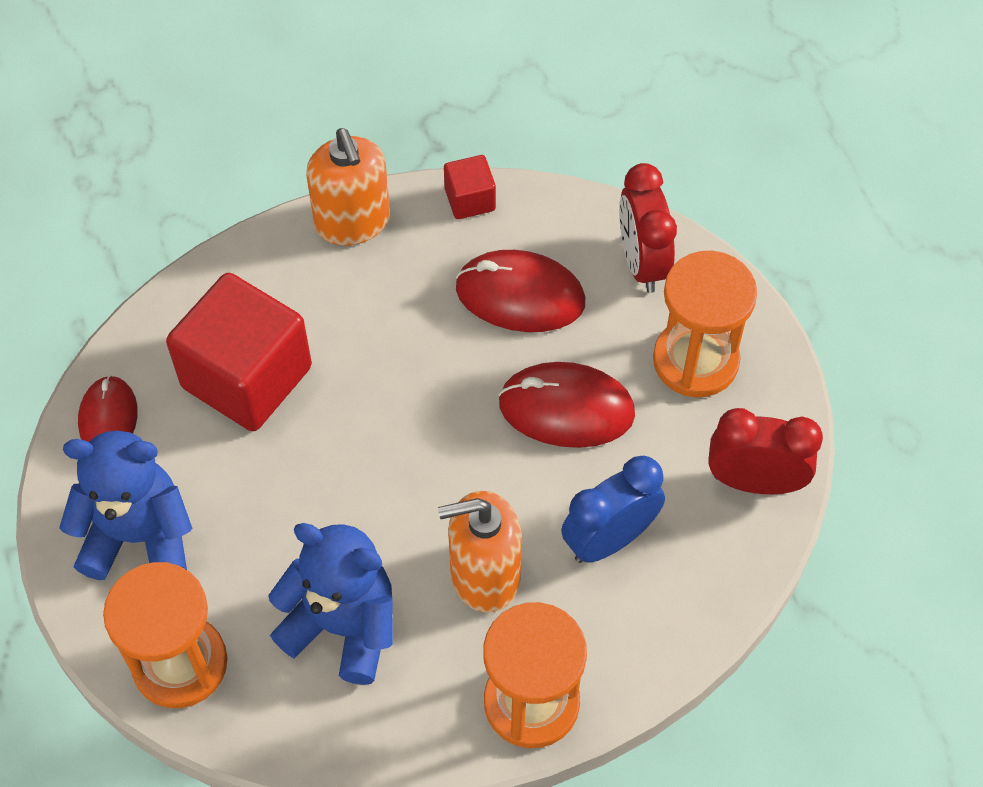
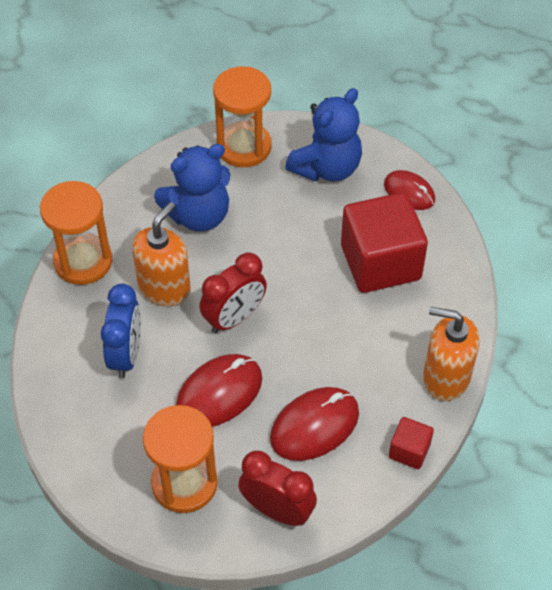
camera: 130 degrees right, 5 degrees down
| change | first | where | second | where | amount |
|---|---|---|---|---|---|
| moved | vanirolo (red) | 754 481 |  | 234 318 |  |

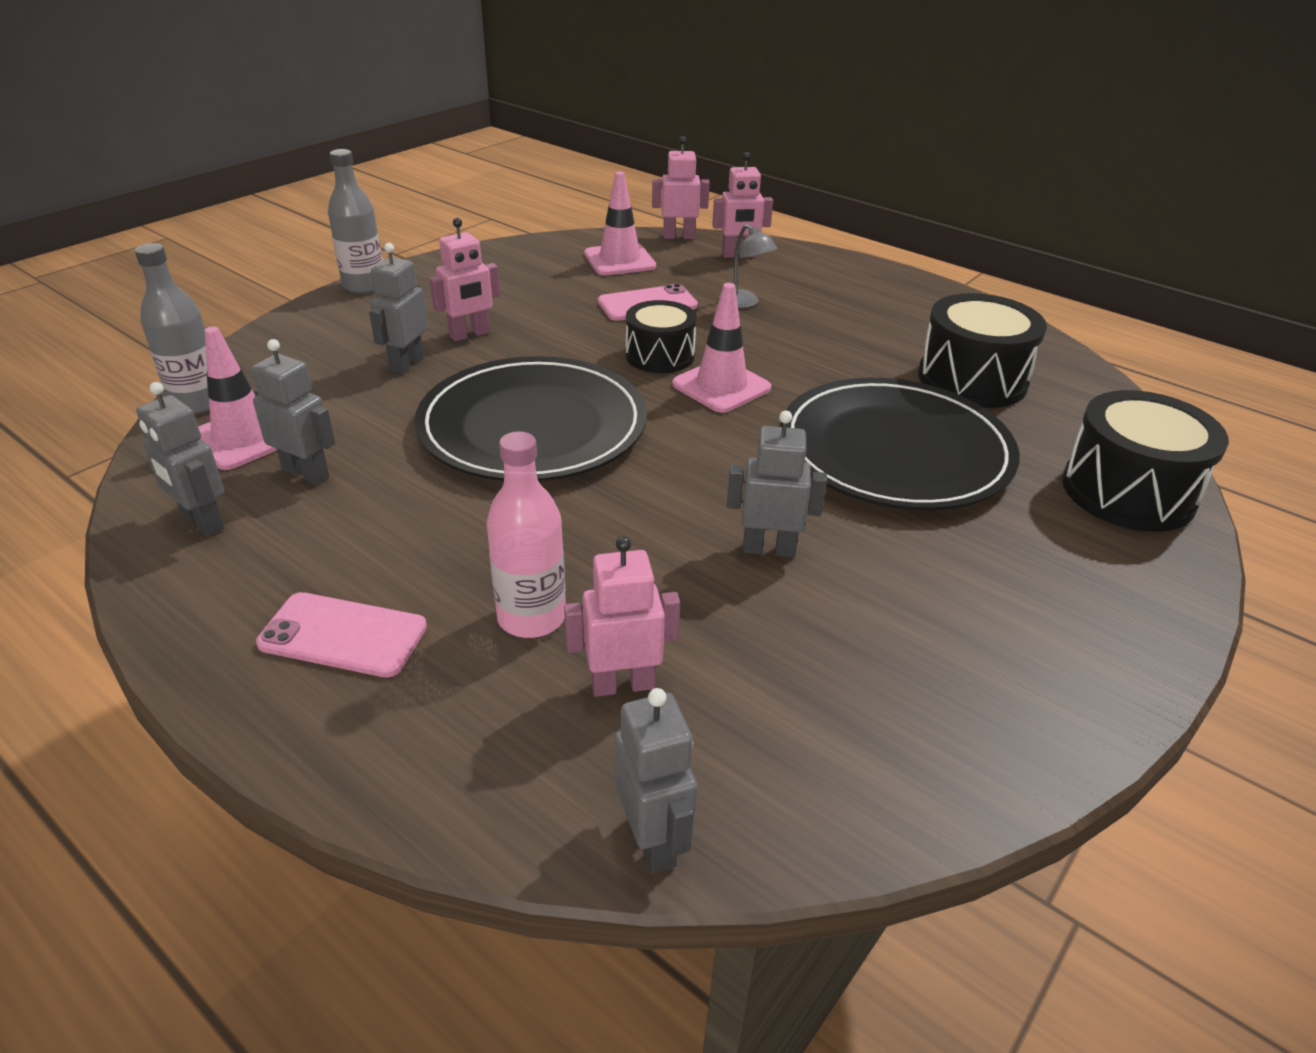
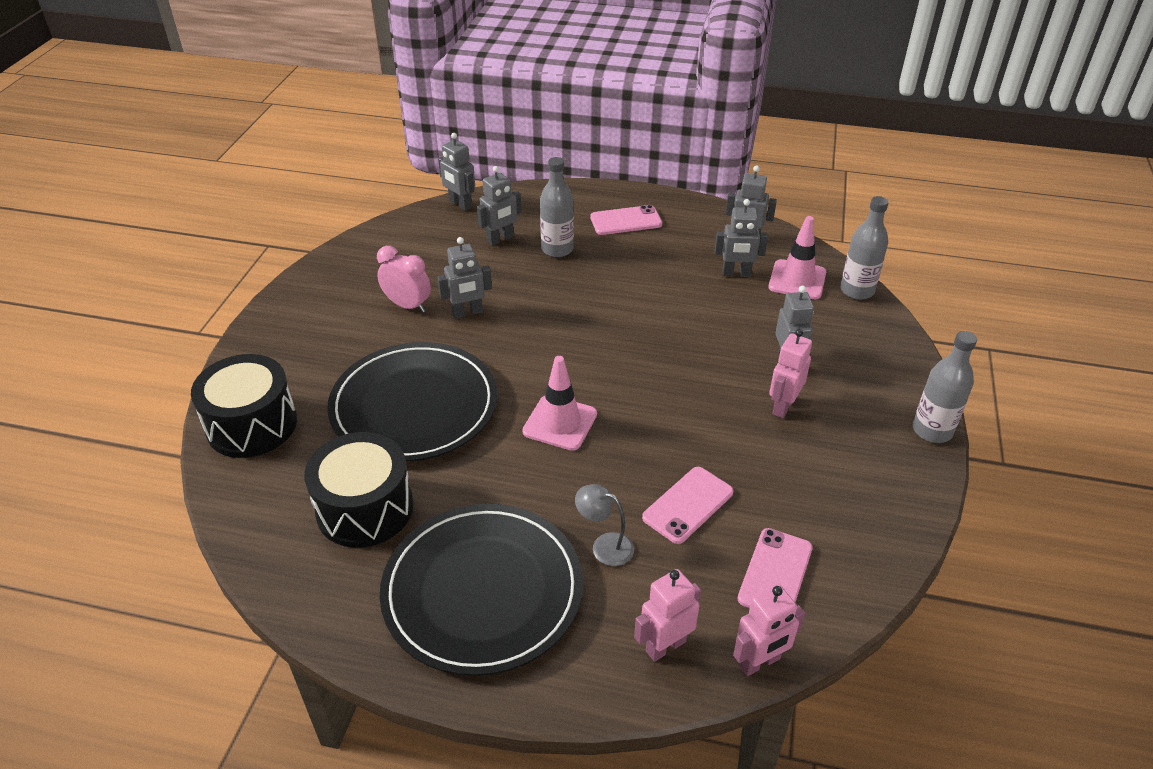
camera: 155 degrees right, 5 degrees up
| change | first | where | second | where | amount |
|---|---|---|---|---|---|
| removed | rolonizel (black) | 660 356 |  |  |  |
| added |  |  | vanirolo (pink) | 407 305 |  |
| moved | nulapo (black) | 533 426 |  | 482 591 |  |
| replaced | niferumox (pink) | 619 260 | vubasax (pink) | 775 573 |  |
| recoloured | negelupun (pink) | 531 617 | negelupun (grey) | 557 249 |  |
| recoloured | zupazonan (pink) | 622 684 | zupazonan (grey) | 500 239 |  |

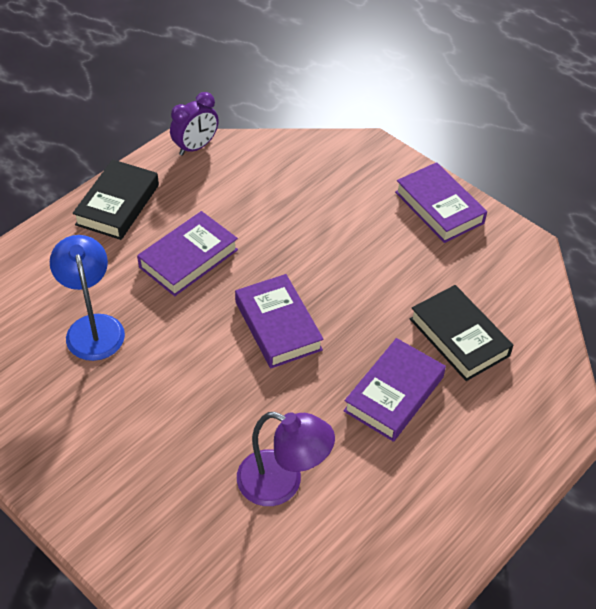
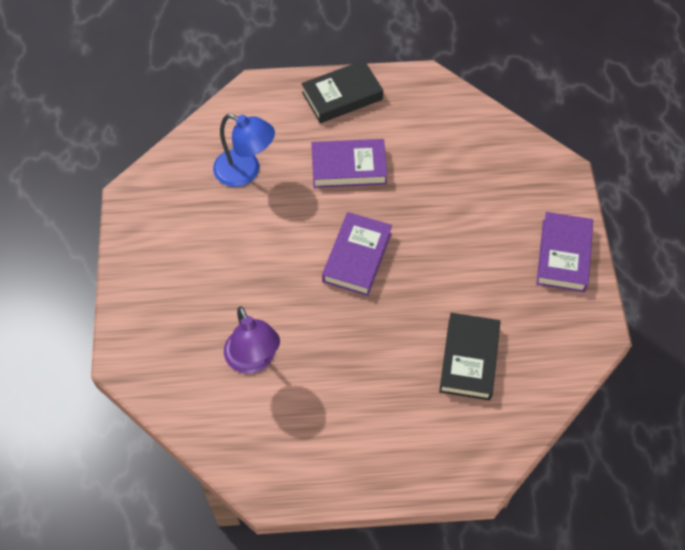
camera: 45 degrees right, 10 degrees up
| change | first | where | second | where | amount |
|---|---|---|---|---|---|
| removed | vanirolo (purple) | 195 147 |  |  |  |
| removed | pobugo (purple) | 393 394 |  |  |  |
| turned | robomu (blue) | 93 327 |  | 245 172 | 90 degrees clockwise |

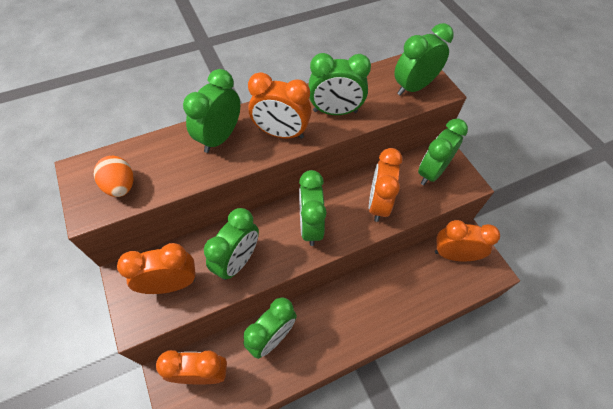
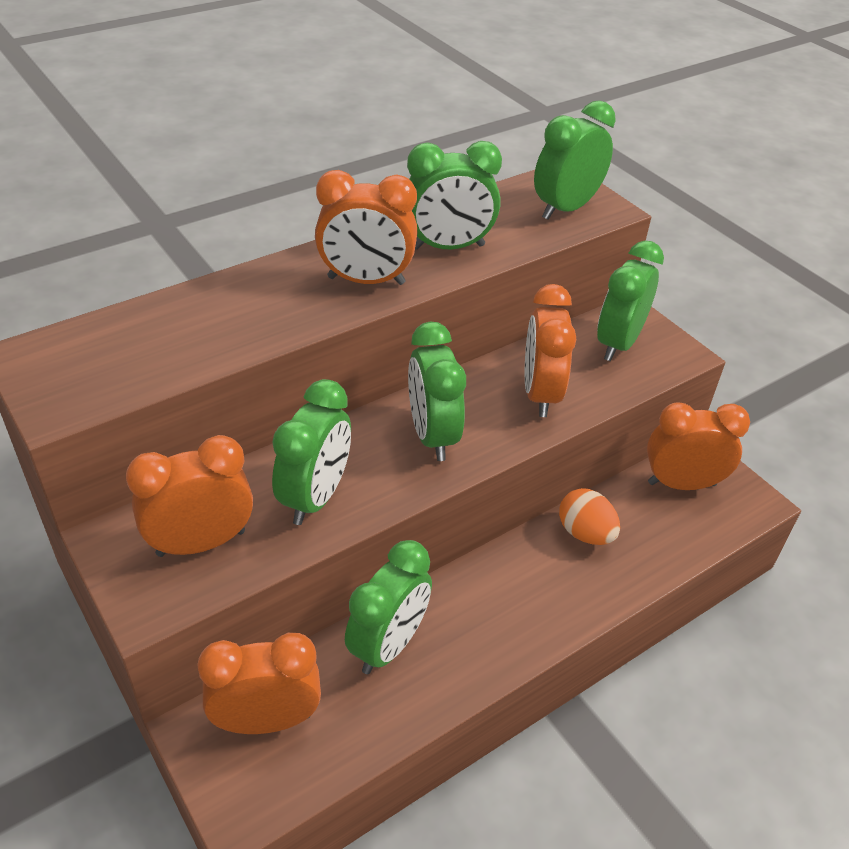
camera: 10 degrees left, 15 degrees down
| change | first | where | second | where | amount |
|---|---|---|---|---|---|
| removed | vanirolo (green) | 219 137 |  |  |  |
| moved | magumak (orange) | 121 186 |  | 585 533 |  |

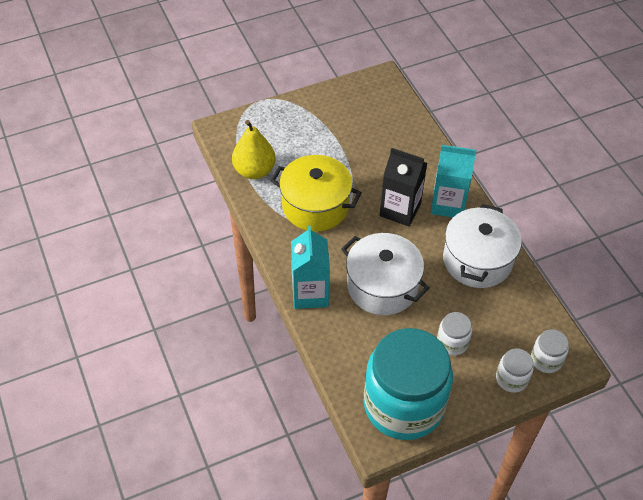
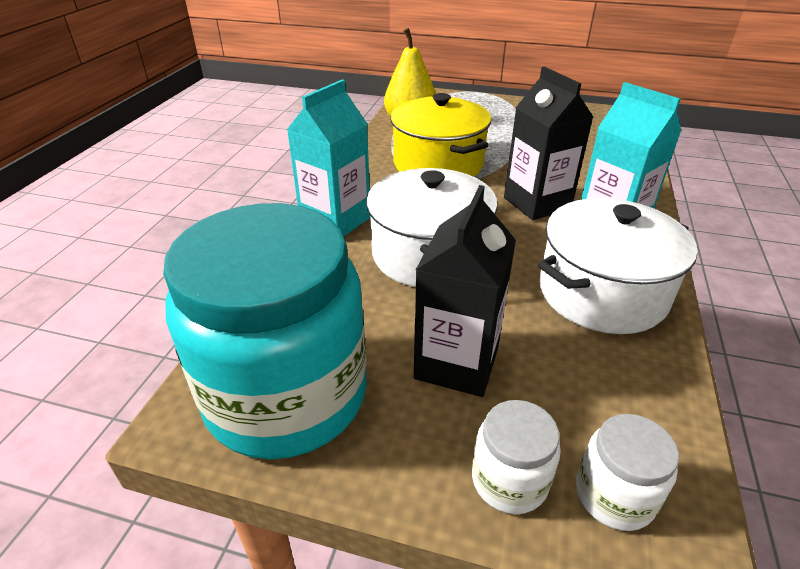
camera: 40 degrees right, 15 degrees down
| change | first | where | second | where | amount |
|---|---|---|---|---|---|
| replaced | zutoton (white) | 452 342 | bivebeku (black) | 456 363 |  |

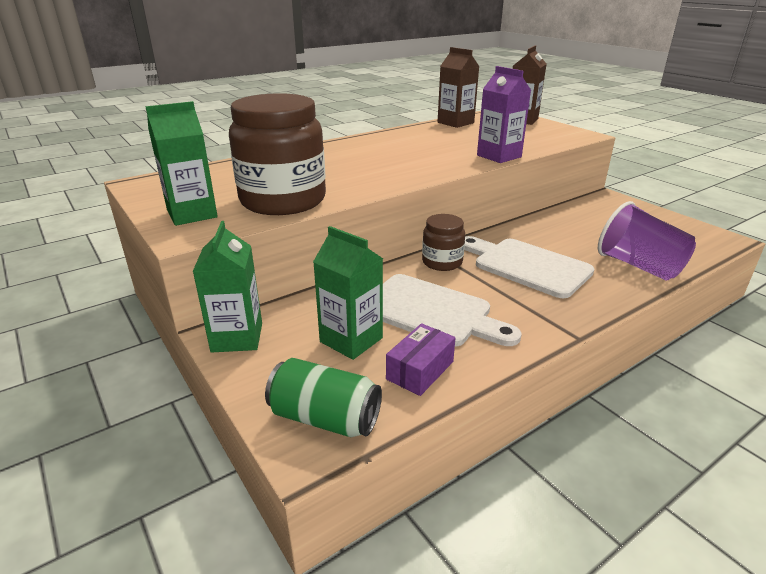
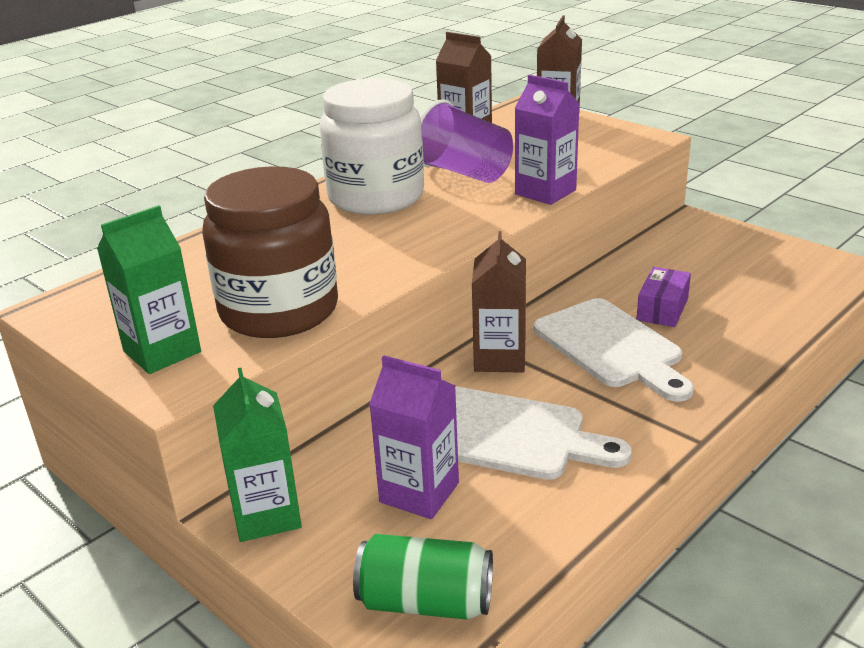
camera: 10 degrees left, 0 degrees up
| change | first | where | second | where | amount |
|---|---|---|---|---|---|
| added |  |  | zutoton (white) | 376 197 |  |
| moved | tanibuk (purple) | 420 370 |  | 662 309 |  |
| moved | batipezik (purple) | 639 266 |  | 465 173 |  |
| replaced | zutoton (brown) | 442 262 | bivebeku (brown) | 500 358 |  |
| recoloured | bivebeku (green) | 351 340 | bivebeku (purple) | 419 492 |  |
| turned | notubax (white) | 526 266 |  | 612 347 | 150 degrees counterclockwise |

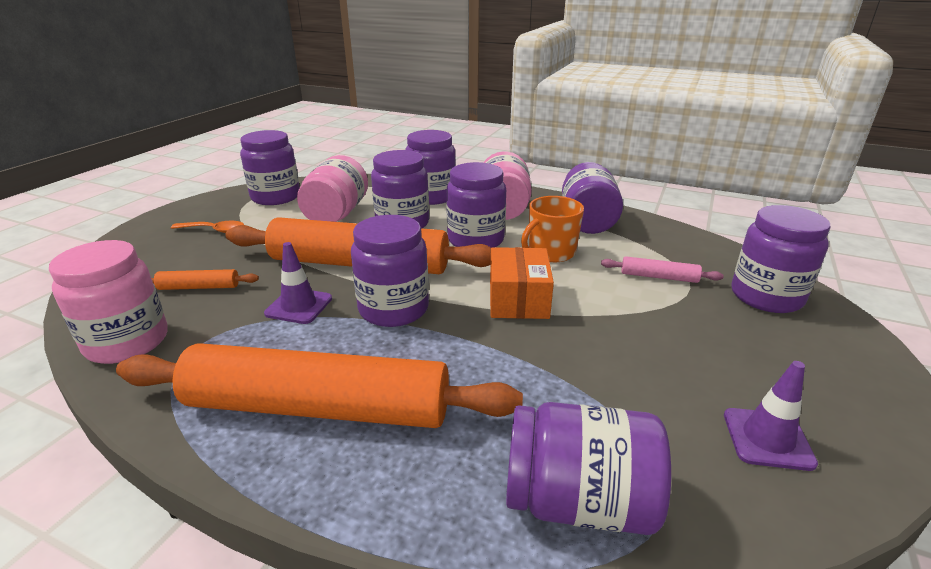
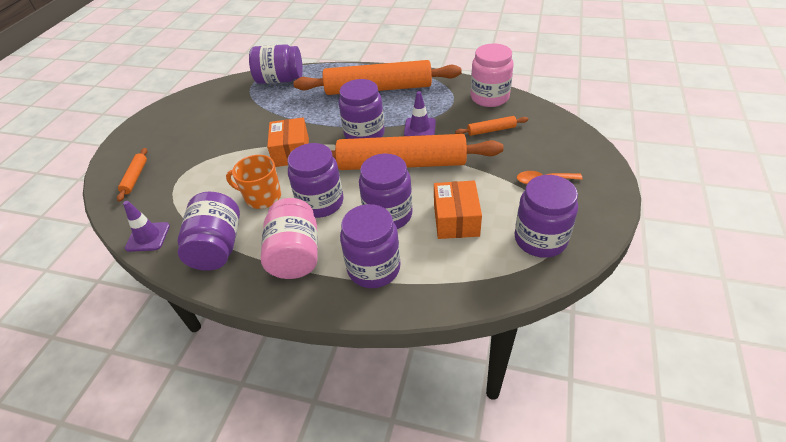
camera: 175 degrees right, 15 degrees up
| change | first | where | second | where | amount |
|---|---|---|---|---|---|
| removed | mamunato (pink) | 659 277 |  |  |  |
| moved | niferumox (purple) | 767 439 |  | 148 237 |  |
| replaced | zutoton (pink) | 336 214 | tanibuk (orange) | 456 219 |  |
| replaced | zutoton (purple) | 766 296 | mamunato (orange) | 135 177 |  |
| turned | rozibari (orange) | 550 253 |  | 262 197 | 120 degrees counterclockwise |

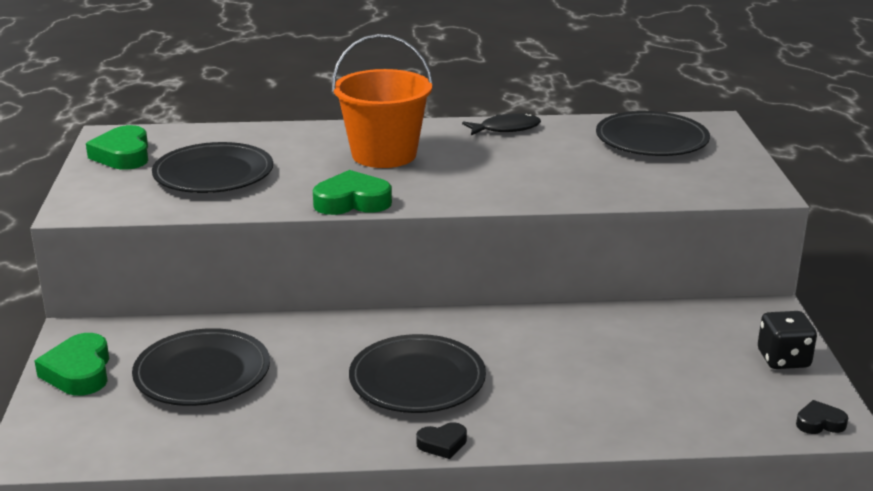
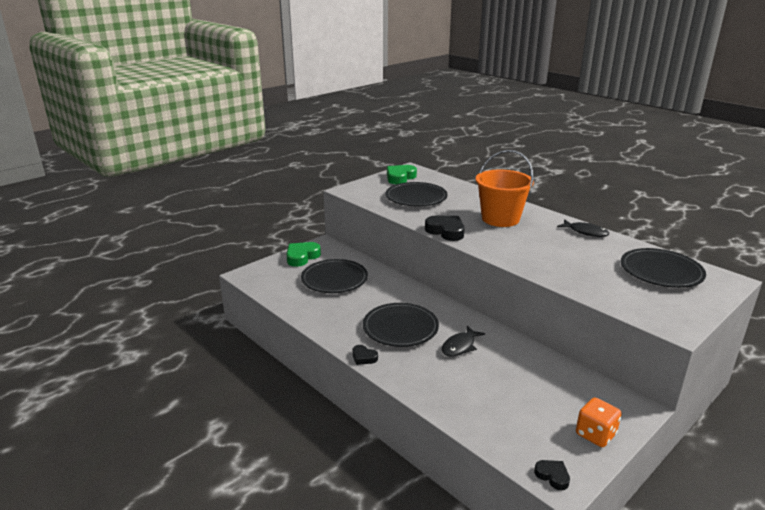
camera: 50 degrees right, 0 degrees up
| change | first | where | second | where | amount |
|---|---|---|---|---|---|
| added |  |  | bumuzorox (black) | 460 346 |  |
| recoloured | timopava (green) | 352 202 | timopava (black) | 446 231 |  |
| recoloured | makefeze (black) | 783 359 | makefeze (orange) | 595 434 |  |

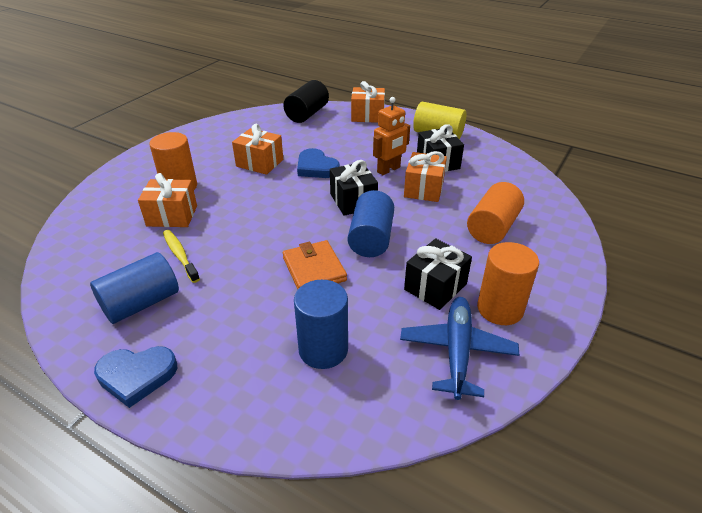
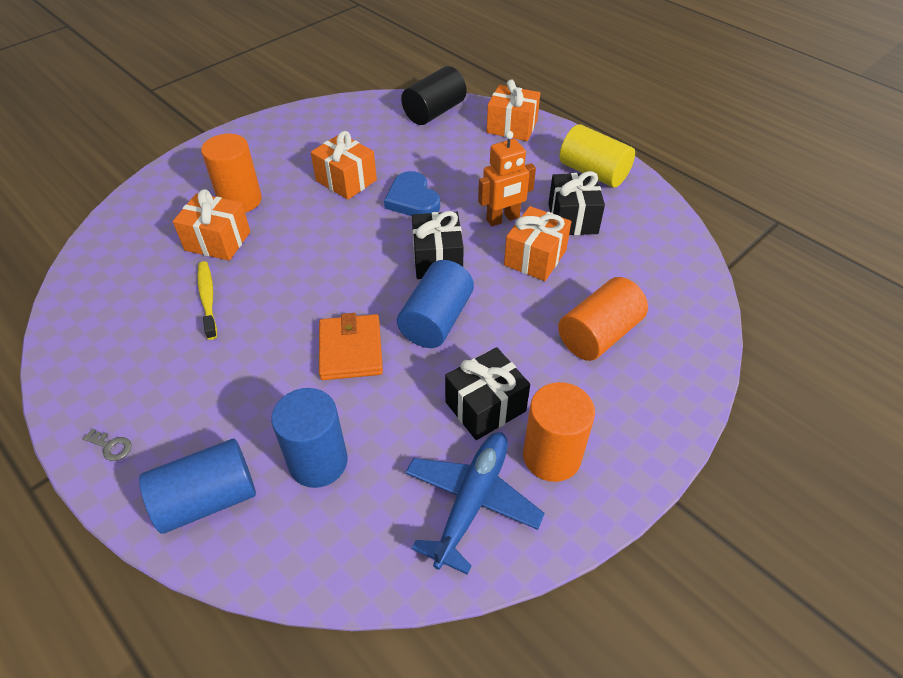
camera: 15 degrees right, 10 degrees up
| change | first | where | second | where | amount |
|---|---|---|---|---|---|
| moved | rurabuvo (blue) | 141 303 |  | 207 499 |  |
| replaced | timopava (blue) | 137 376 | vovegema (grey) | 111 446 |  |

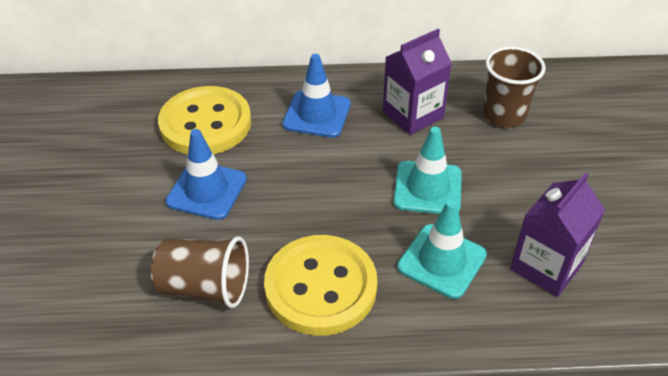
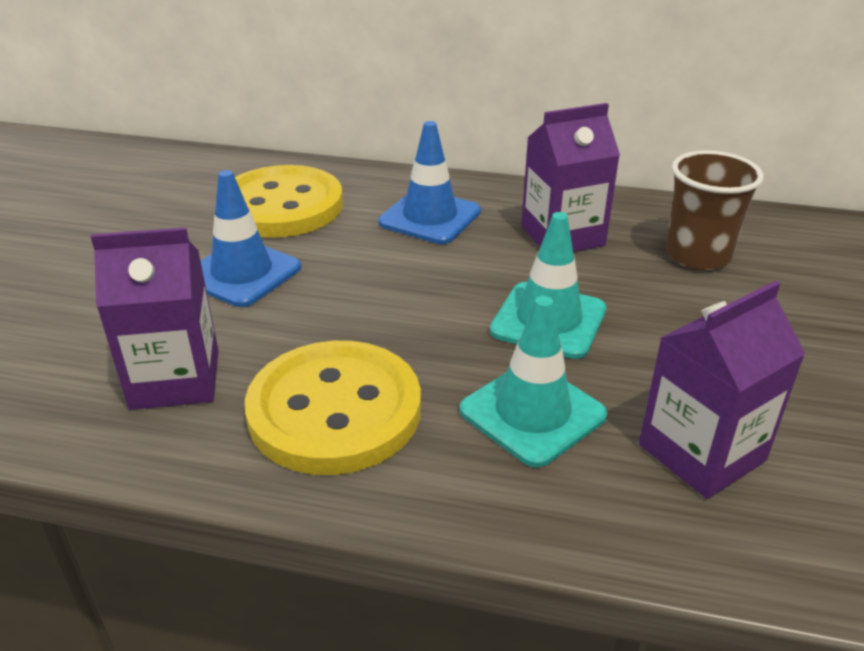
camera: 15 degrees right, 10 degrees down
| change | first | where | second | where | amount |
|---|---|---|---|---|---|
| replaced | batipezik (brown) | 205 287 | bivebeku (purple) | 175 379 |  |

